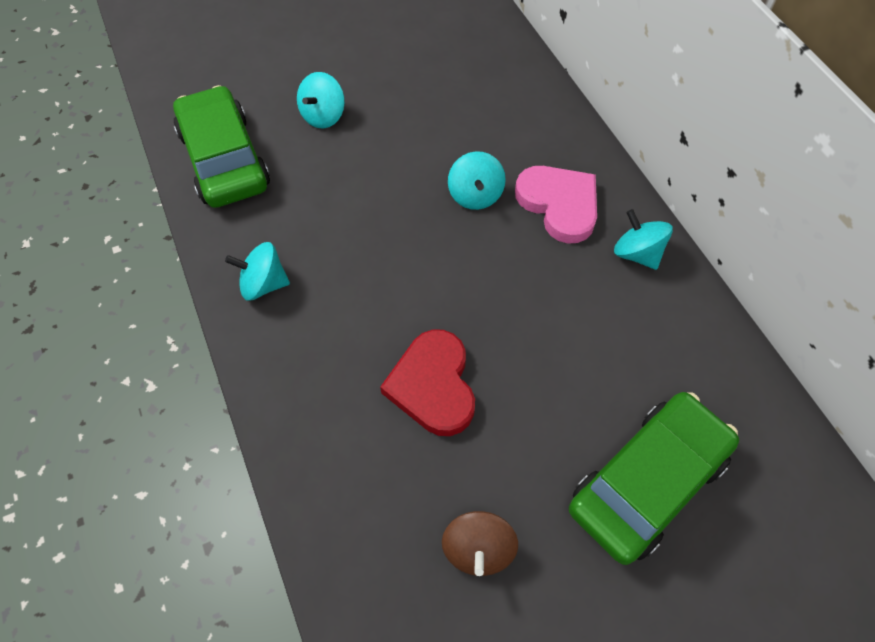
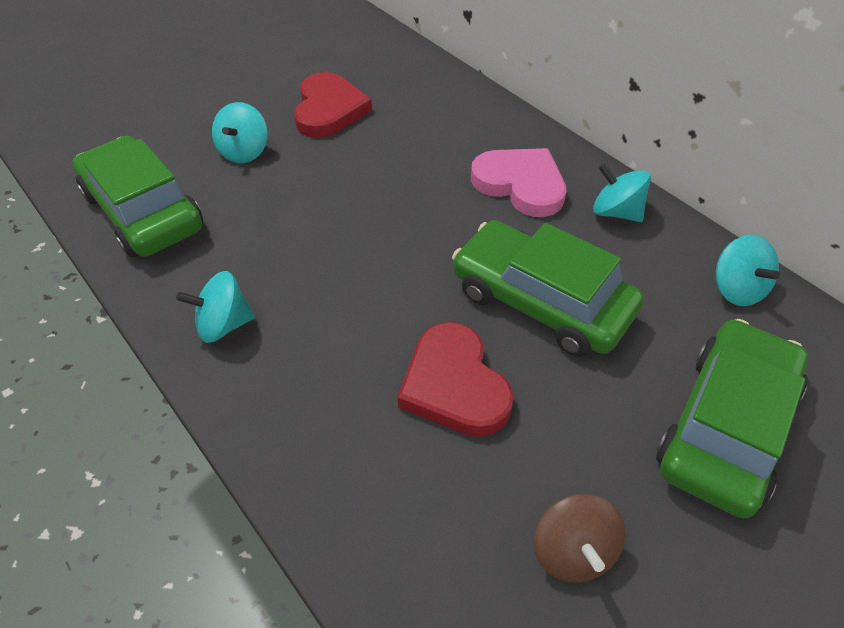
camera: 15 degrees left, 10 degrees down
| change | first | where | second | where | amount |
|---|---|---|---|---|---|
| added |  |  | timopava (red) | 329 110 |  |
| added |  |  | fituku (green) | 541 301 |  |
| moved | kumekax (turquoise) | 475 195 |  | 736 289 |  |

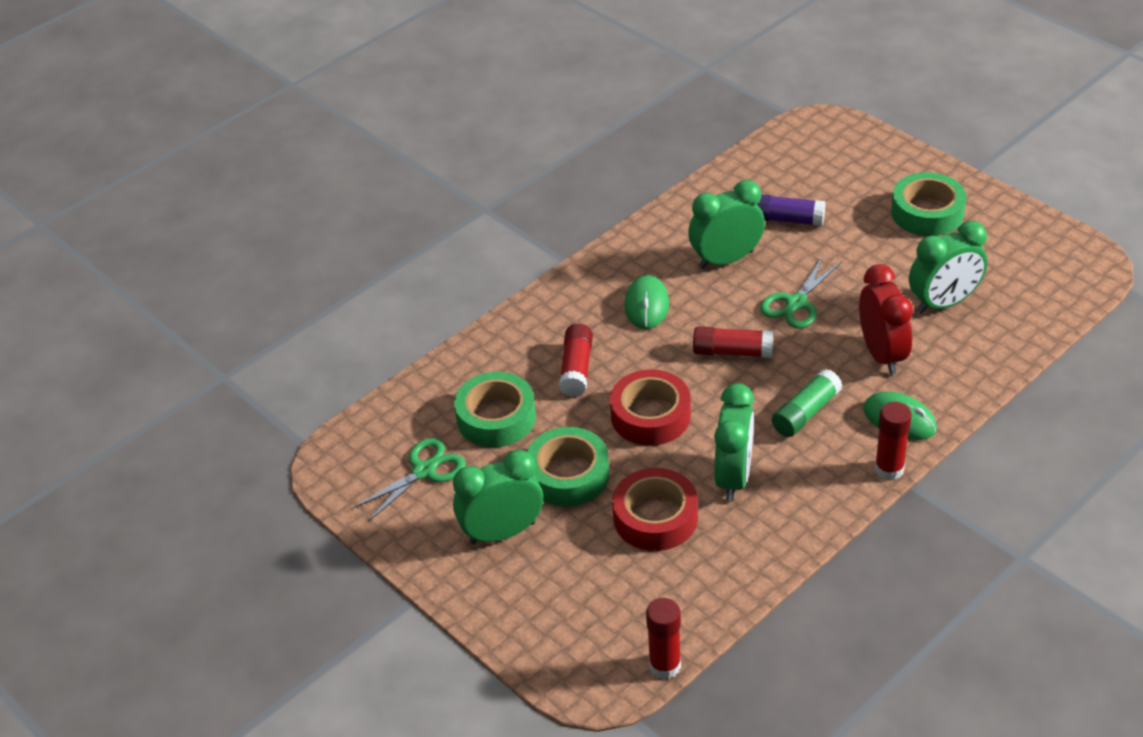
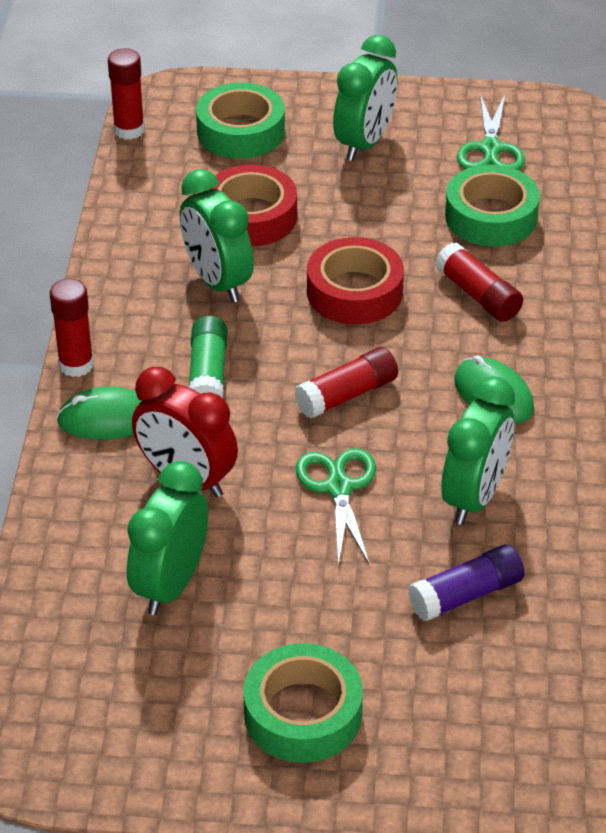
camera: 135 degrees right, 0 degrees up
| change | first | where | second | where | amount |
|---|---|---|---|---|---|
| moved | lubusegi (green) | 568 475 |  | 241 131 |  |

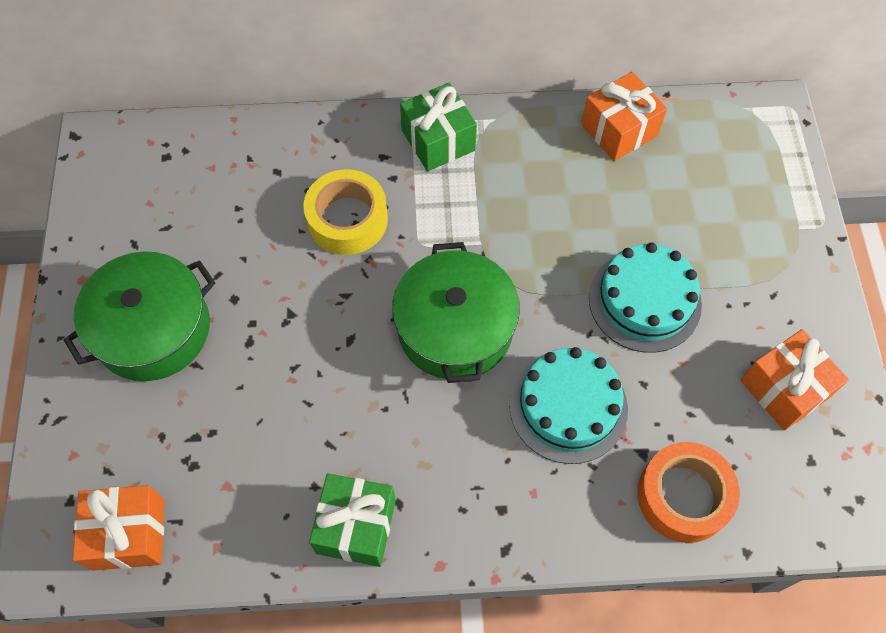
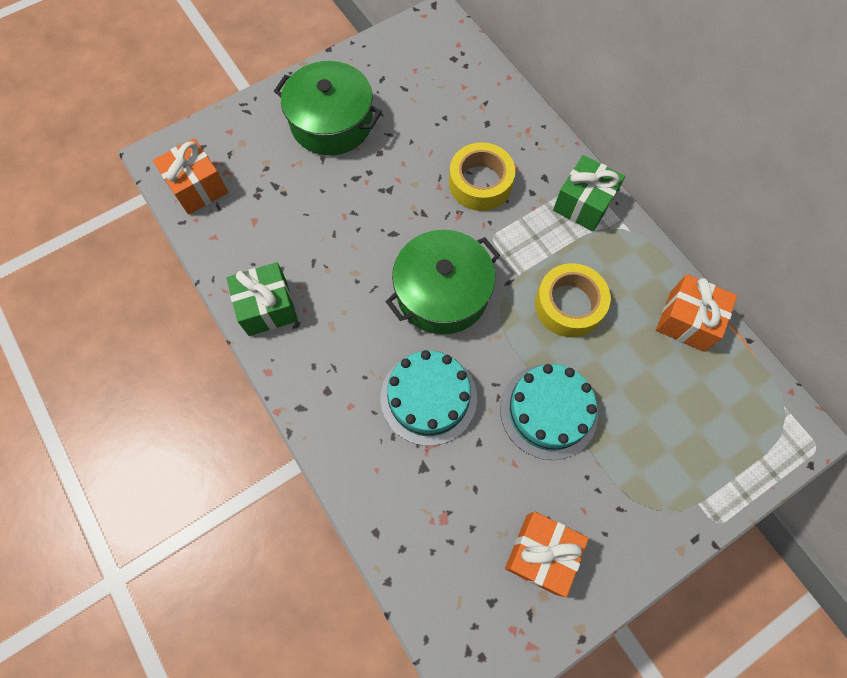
camera: 60 degrees right, 5 degrees up
| change | first | where | second | where | amount |
|---|---|---|---|---|---|
| removed | lubusegi (orange) | 683 496 |  |  |  |
| added |  |  | lubusegi (yellow) | 569 305 |  |

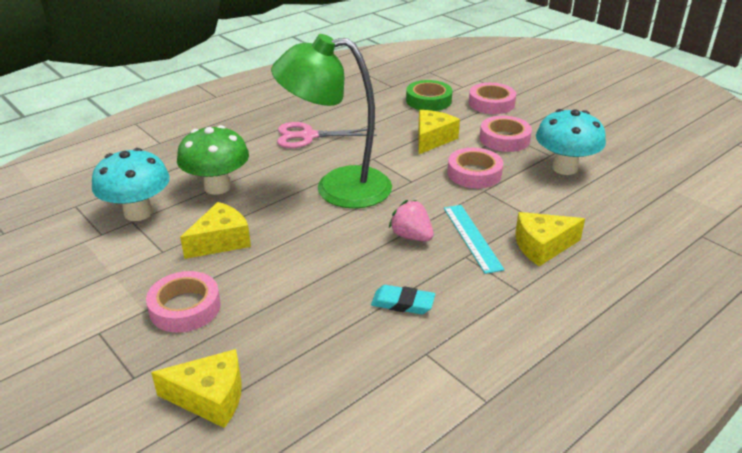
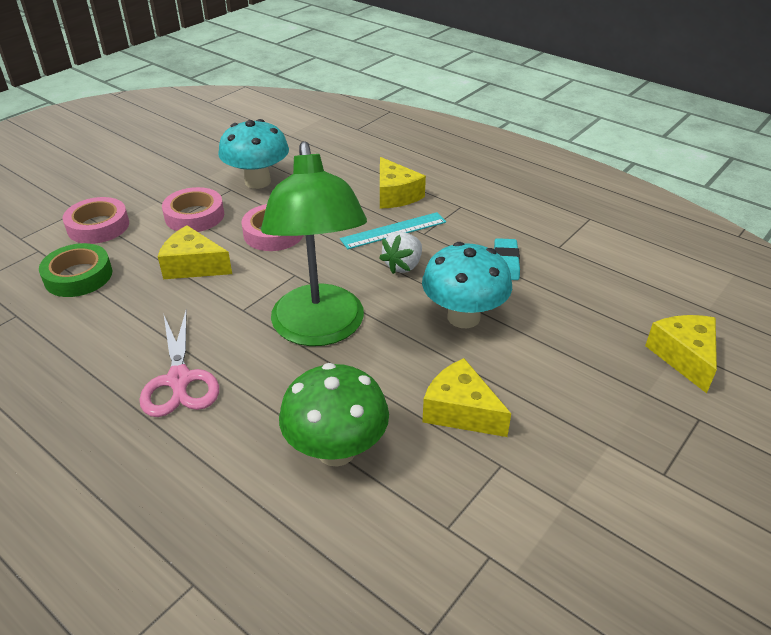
camera: 100 degrees left, 5 degrees up
| change | first | where | second | where | amount |
|---|---|---|---|---|---|
| removed | lubusegi (pink) | 185 307 |  |  |  |
| moved | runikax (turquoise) | 138 213 |  | 463 317 |  |
| recoloured | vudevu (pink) | 411 236 | vudevu (white) | 403 266 |  |

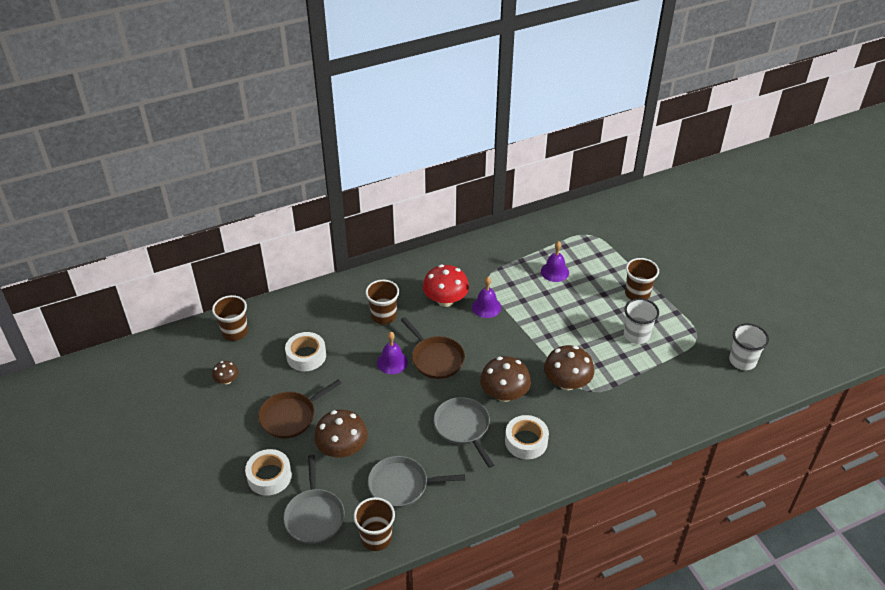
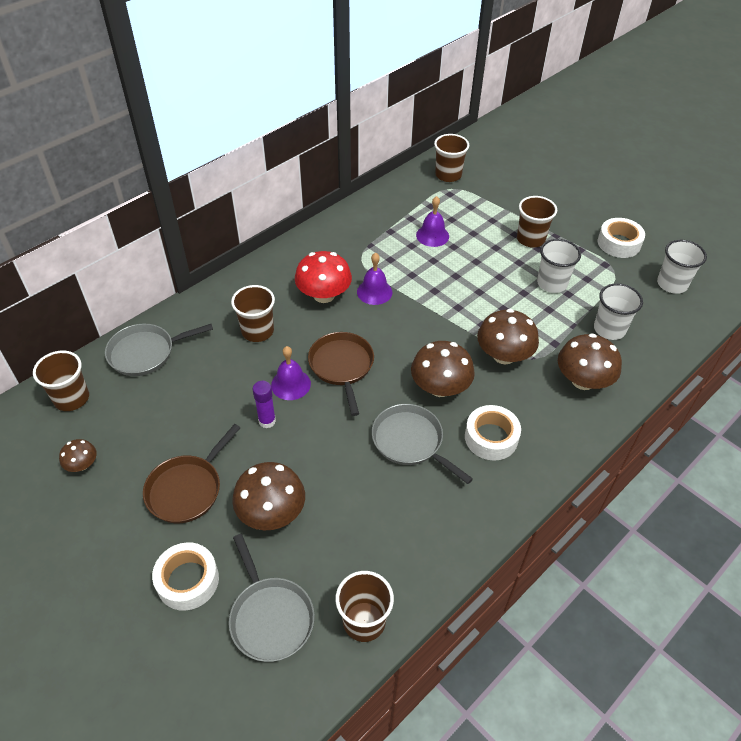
camera: 20 degrees left, 5 degrees up
| change | first | where | second | where | amount |
|---|---|---|---|---|---|
| added |  |  | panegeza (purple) | 267 421 |  |
| added |  |  | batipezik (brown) | 448 175 |  |
| added |  |  | runikax (brown) | 583 380 |  |
| added |  |  | batipezik (white) | 609 329 |  |
| moved | lubusegi (white) | 306 356 |  | 619 243 |  |
| moved | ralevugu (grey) | 402 485 |  | 145 353 |  |
| turned | ralevugu (brown) | 436 358 |  | 342 366 | 135 degrees counterclockwise |

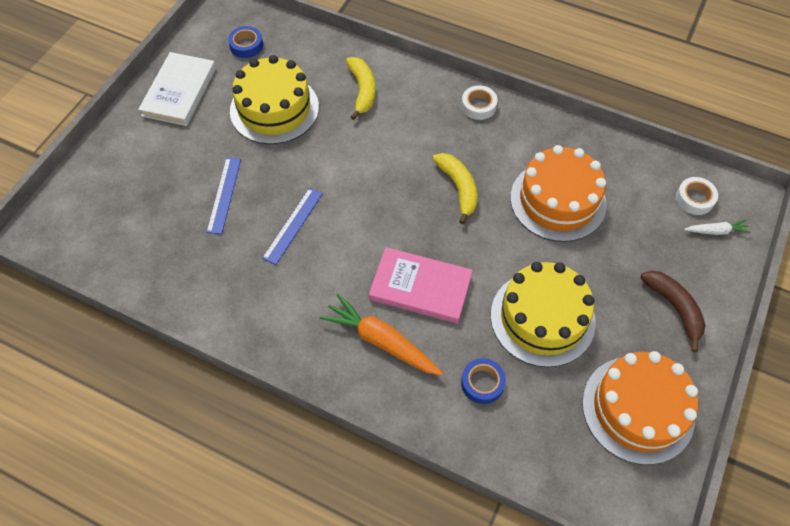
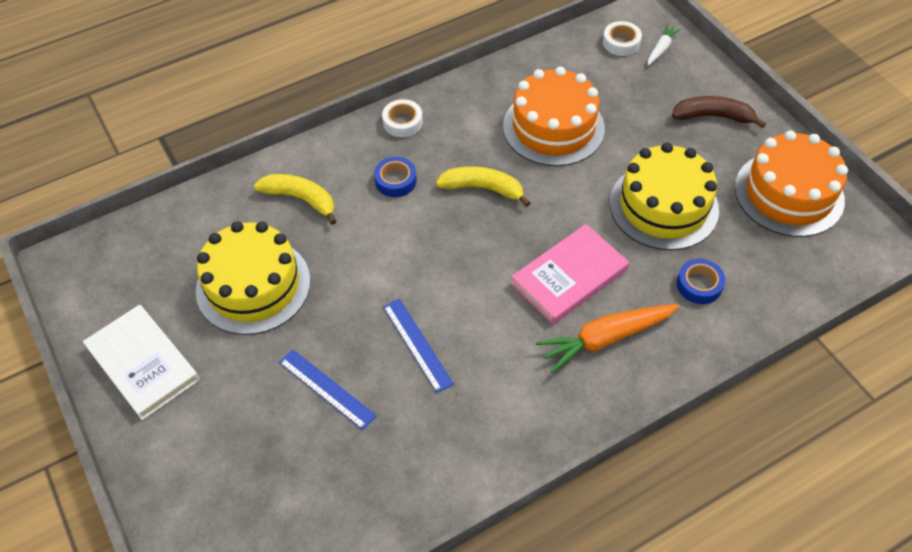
camera: 55 degrees left, 5 degrees down
| change | first | where | second | where | amount |
|---|---|---|---|---|---|
| moved | lubusegi (blue) | 246 45 |  | 395 181 |  |

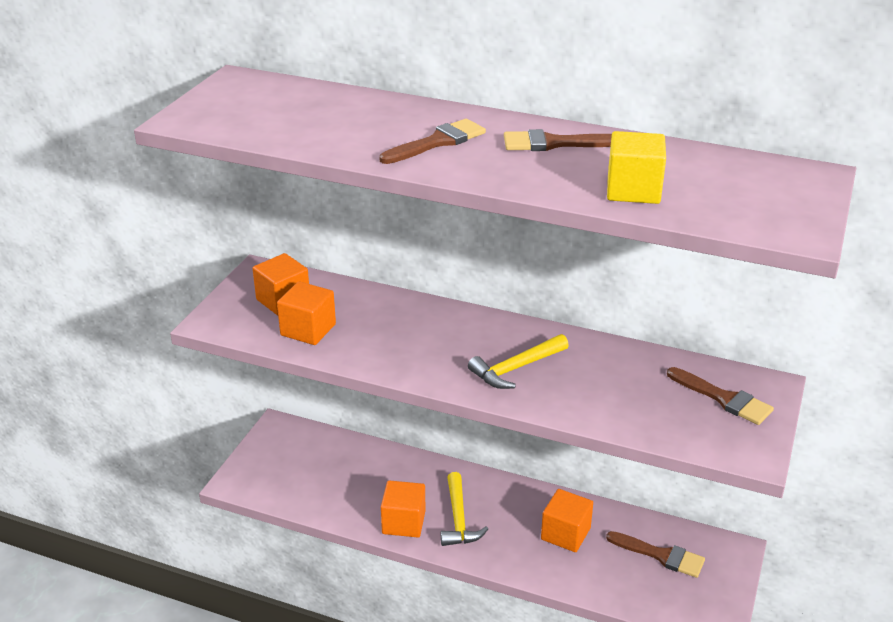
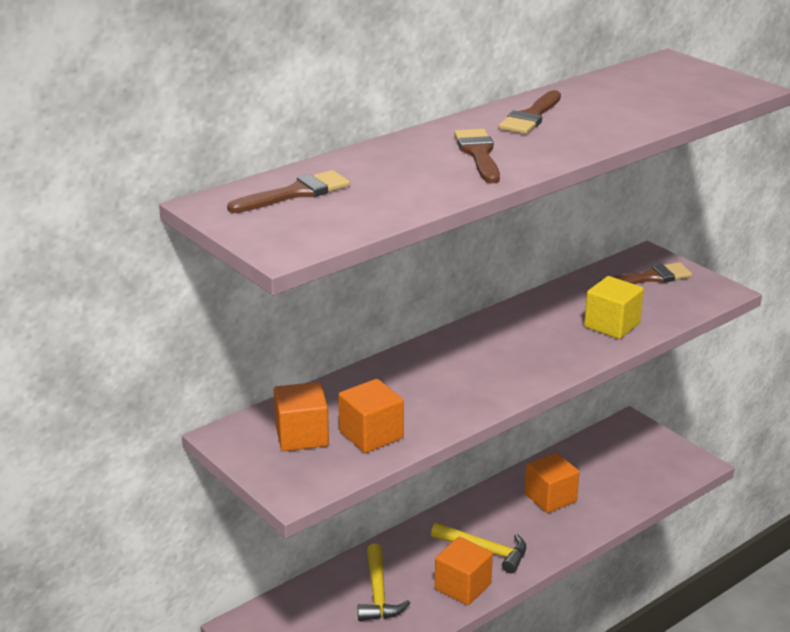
camera: 60 degrees left, 5 degrees down
| change | first | where | second | where | amount |
|---|---|---|---|---|---|
| moved | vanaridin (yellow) | 516 368 |  | 378 594 |  |
| moved | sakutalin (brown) | 661 555 |  | 296 193 |  |
| moved | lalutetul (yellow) | 633 190 |  | 612 325 |  |

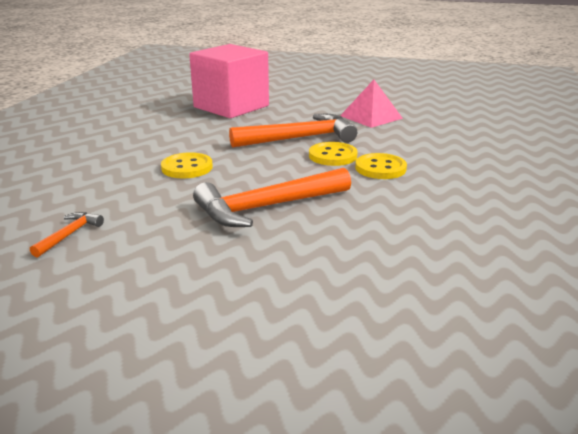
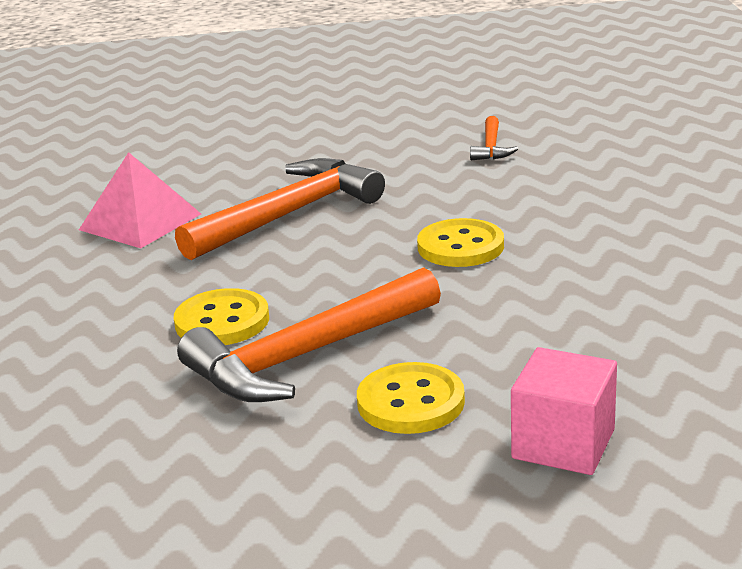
camera: 165 degrees right, 0 degrees up
| change | first | where | second | where | amount |
|---|---|---|---|---|---|
| moved | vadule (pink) | 371 117 |  | 140 221 |  |
| moved | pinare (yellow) | 380 168 |  | 411 402 |  |
| resized | lalutetul (pink) | 231 106 |  | 563 444 | x0.52 |

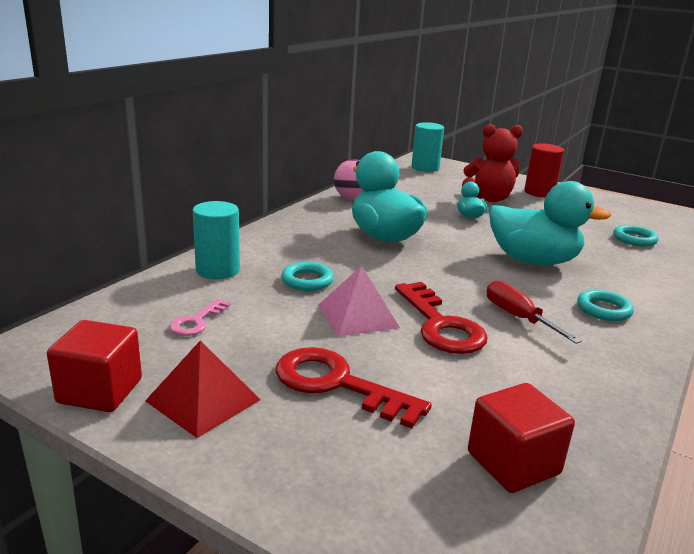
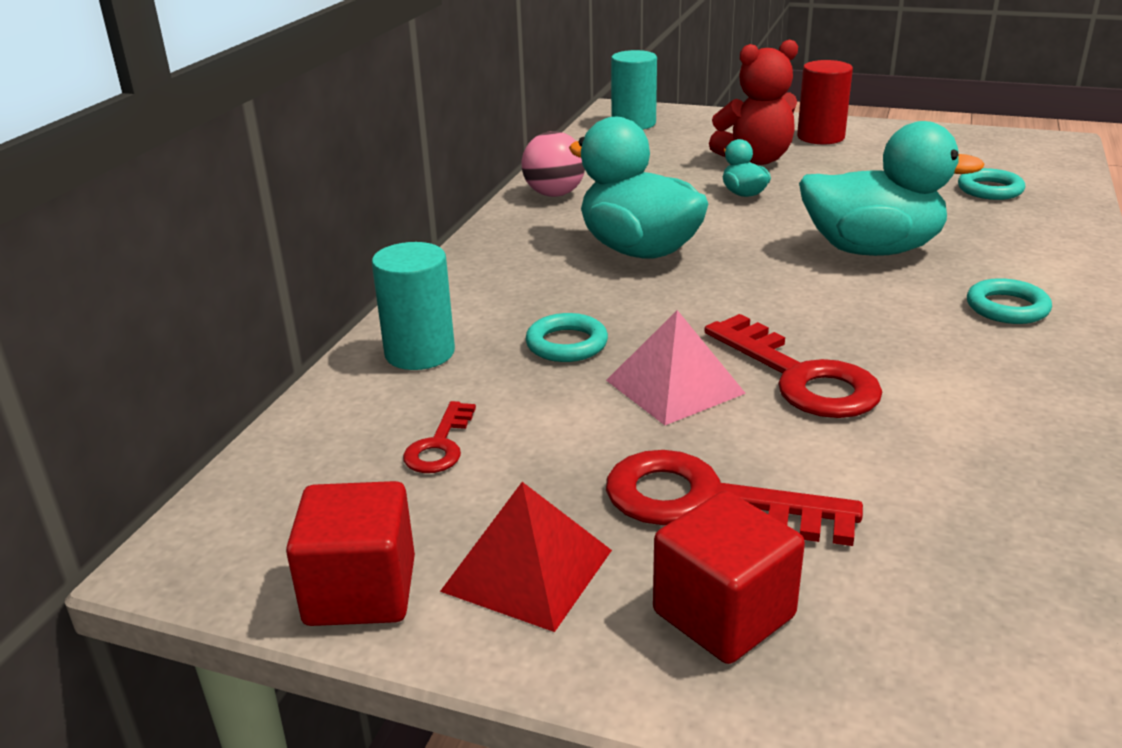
camera: 10 degrees left, 5 degrees up
| change | first | where | second | where | amount |
|---|---|---|---|---|---|
| removed | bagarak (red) | 518 317 |  |  |  |
| moved | lalutetul (red) | 513 463 |  | 723 614 |  |
| recoloured | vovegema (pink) | 197 321 | vovegema (red) | 440 445 |  |

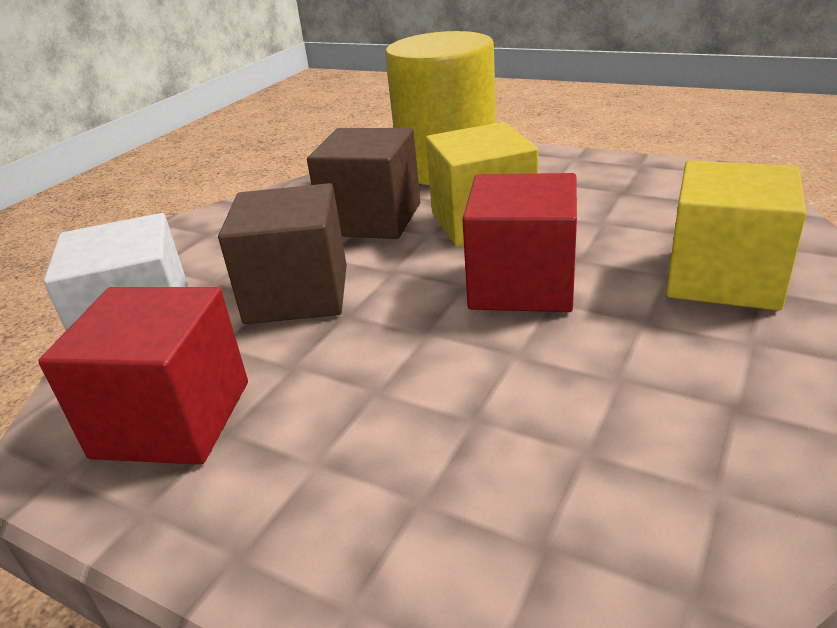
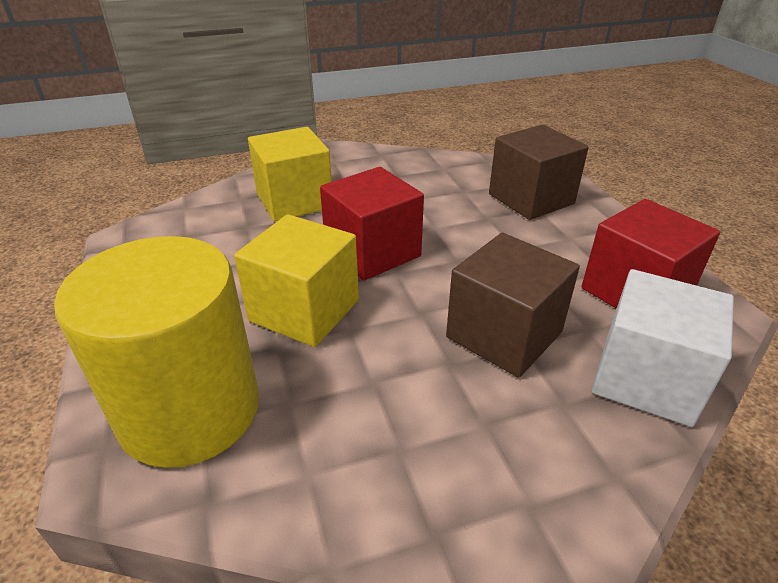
camera: 140 degrees left, 5 degrees up
| change | first | where | second | where | amount |
|---|---|---|---|---|---|
| moved | lalutetul (brown) | 372 219 |  | 531 199 |  |

